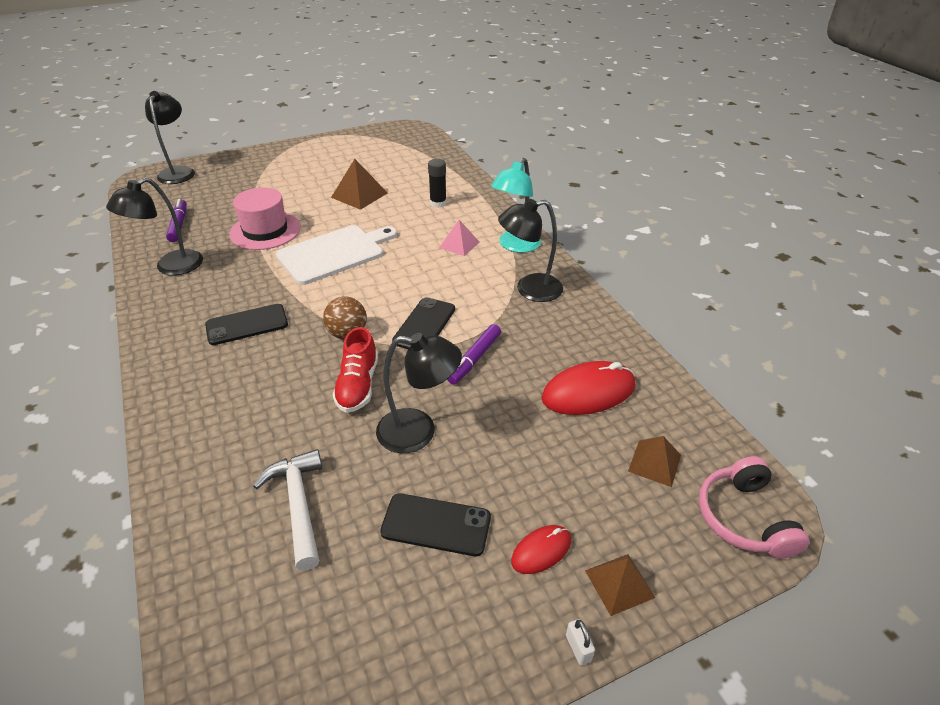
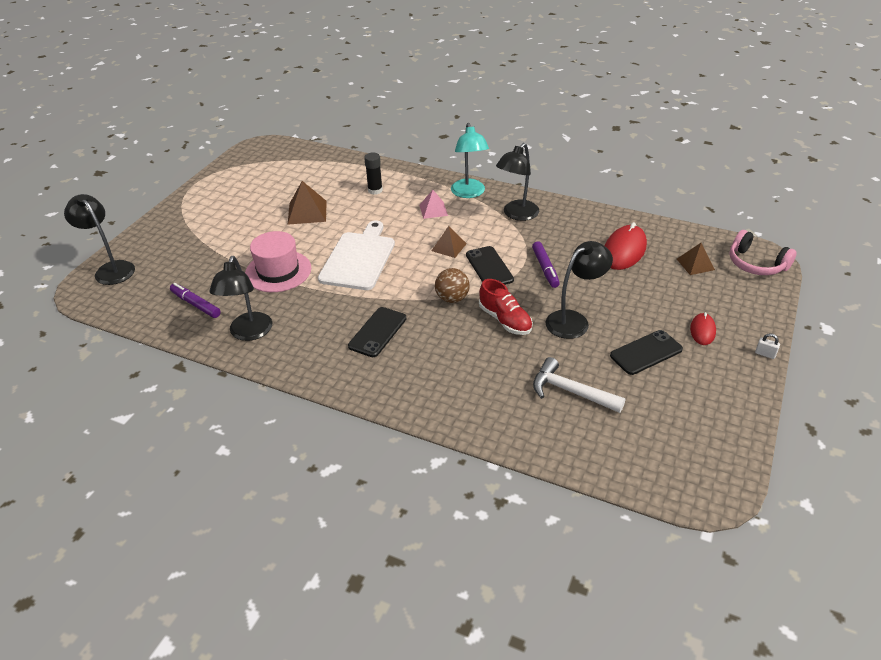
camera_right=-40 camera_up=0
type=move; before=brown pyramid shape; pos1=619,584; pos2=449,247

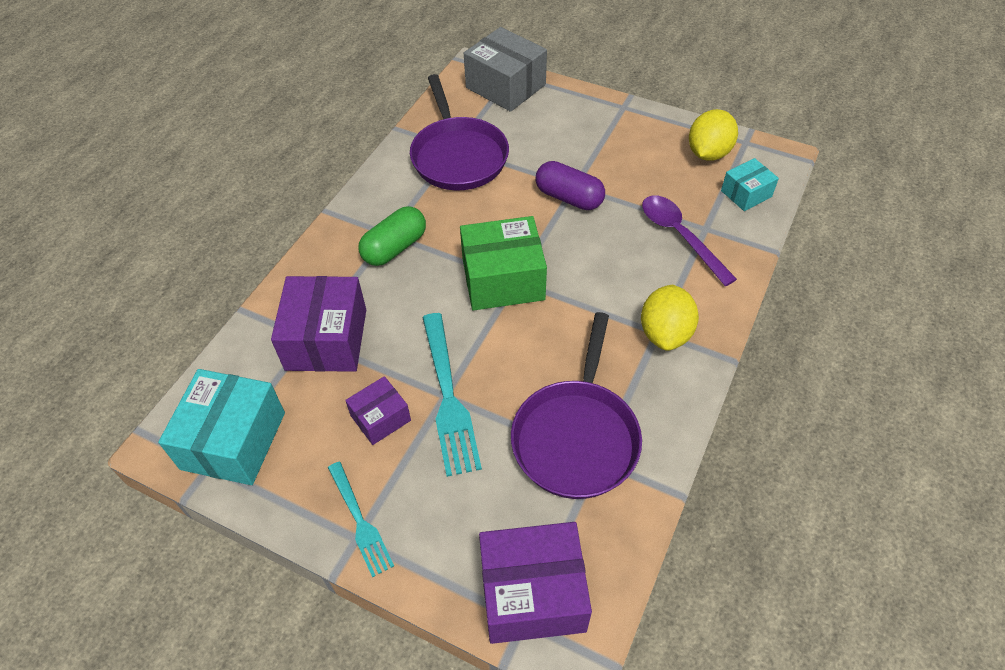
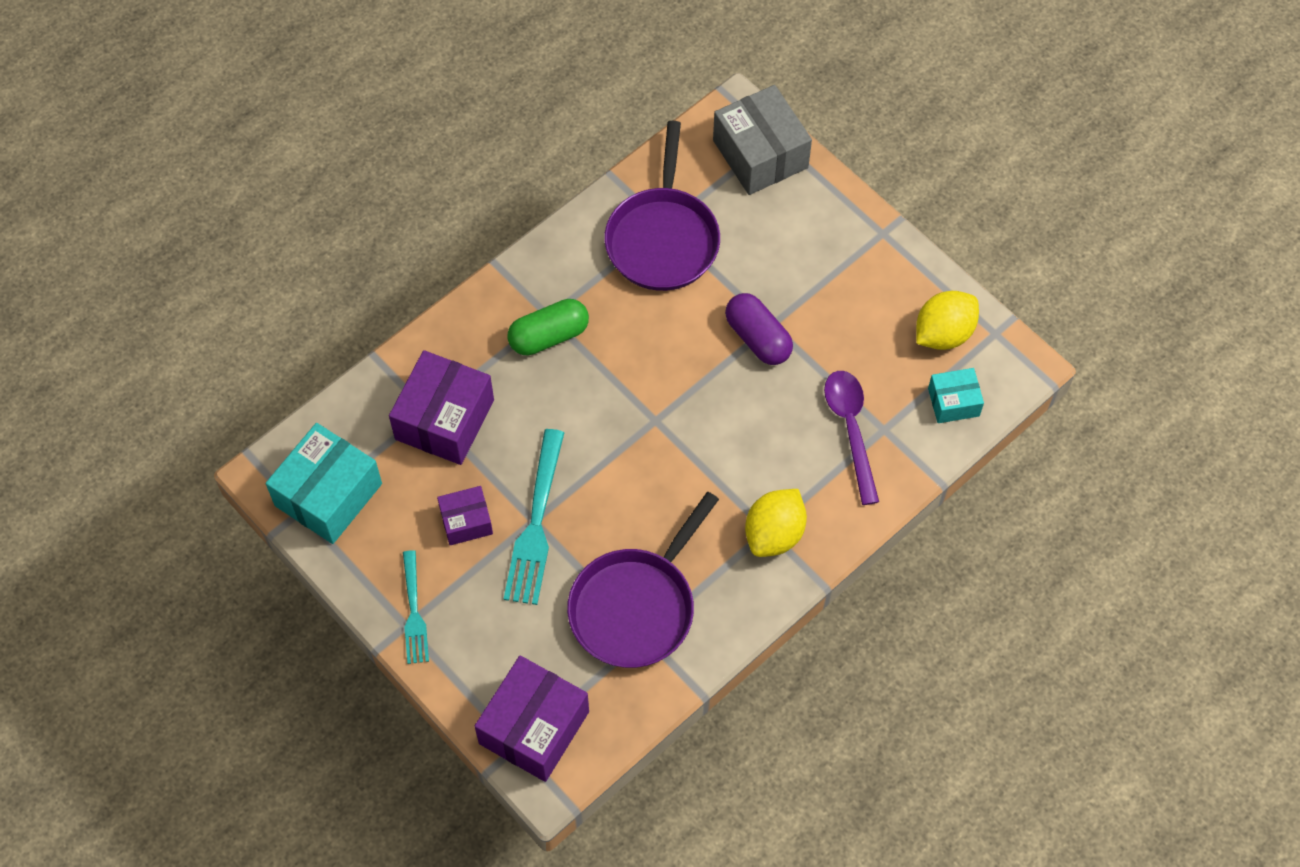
camera_right=20 camera_up=10
type=delete; before=emerald package; pos1=503,279
type=rotate; before=violet package; pos1=532,593; pos2=534,727; turn=-75

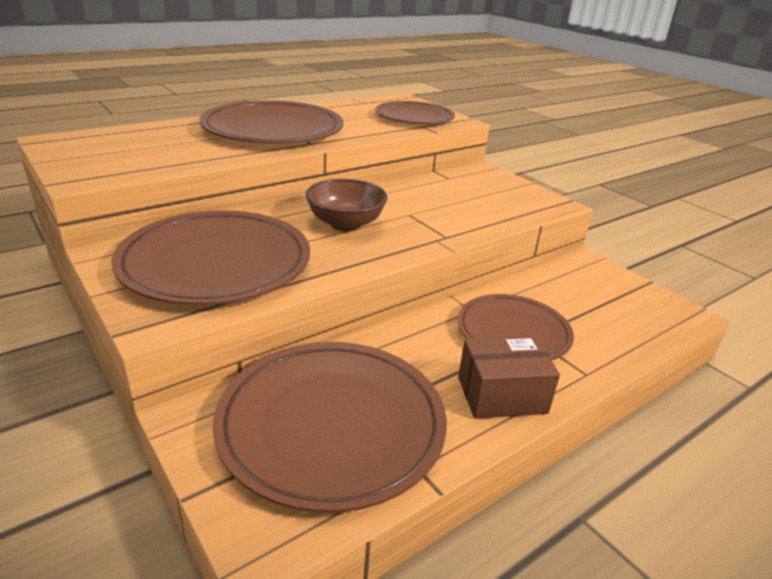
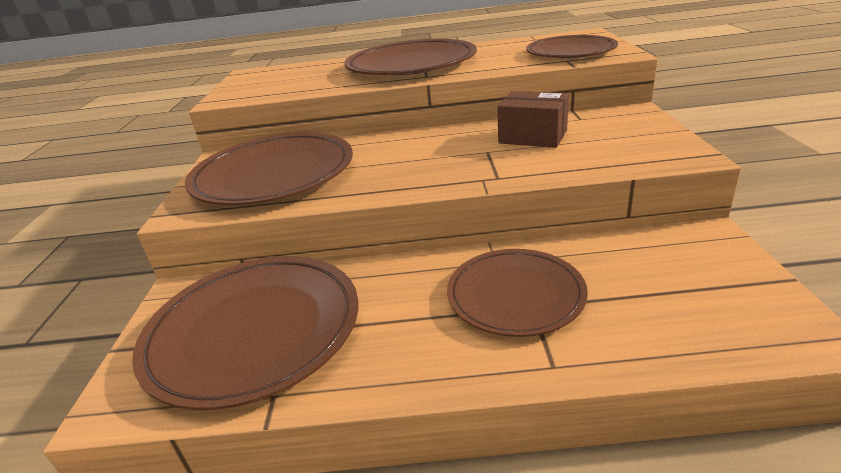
camera_right=40 camera_up=0
type=delete; before=brown serving bowl; pos1=345,224
type=move; before=brown package; pos1=501,395; pos2=532,137

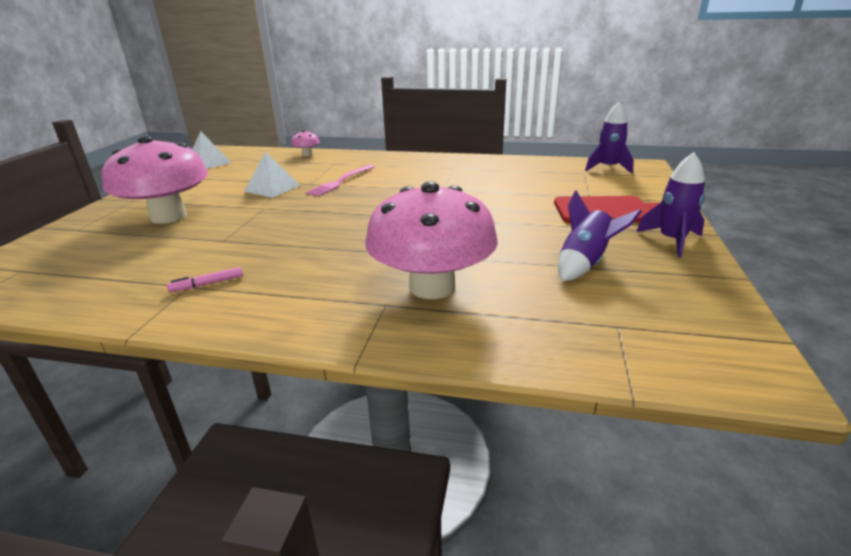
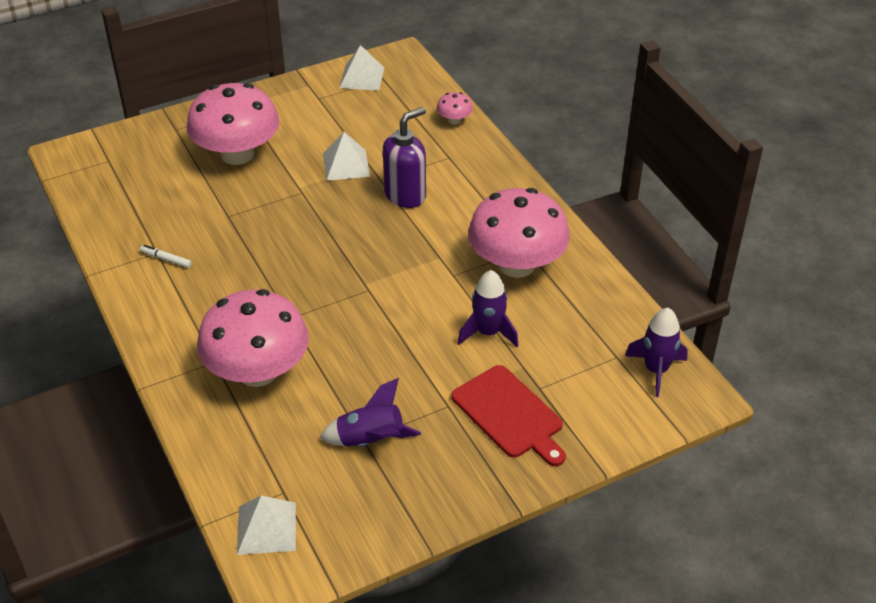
camera_right=50 camera_up=15
type=recolor; before=rosy marker pen; after=snow-white marker pen; pos1=207,284; pos2=166,259
type=replace; before=rosy table fork; after=violet soap dispenser; pos1=341,181; pos2=405,195
type=move; before=violet toy rocket; pos1=671,241; pos2=488,332
type=insert; after=snow-white pyramid shape; pos2=266,528
type=insert; after=rosy mushroom; pos2=516,264

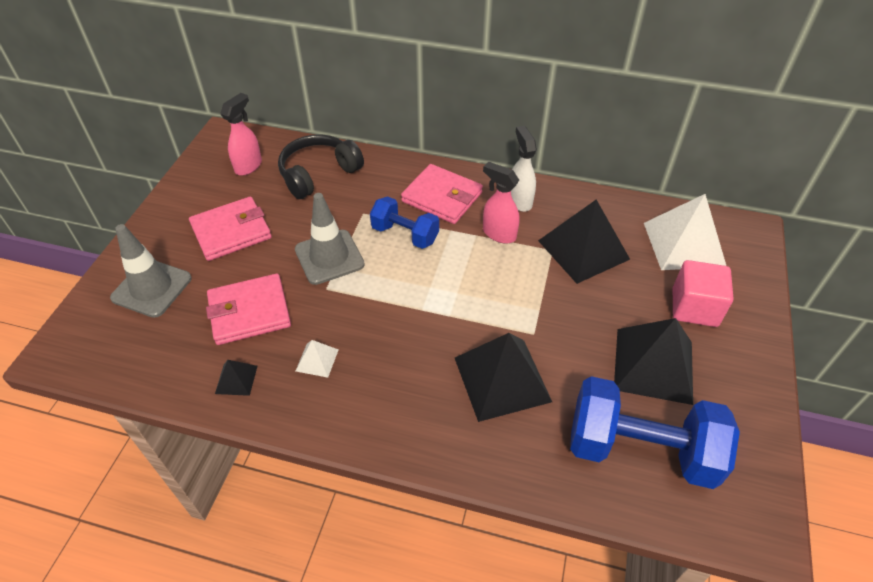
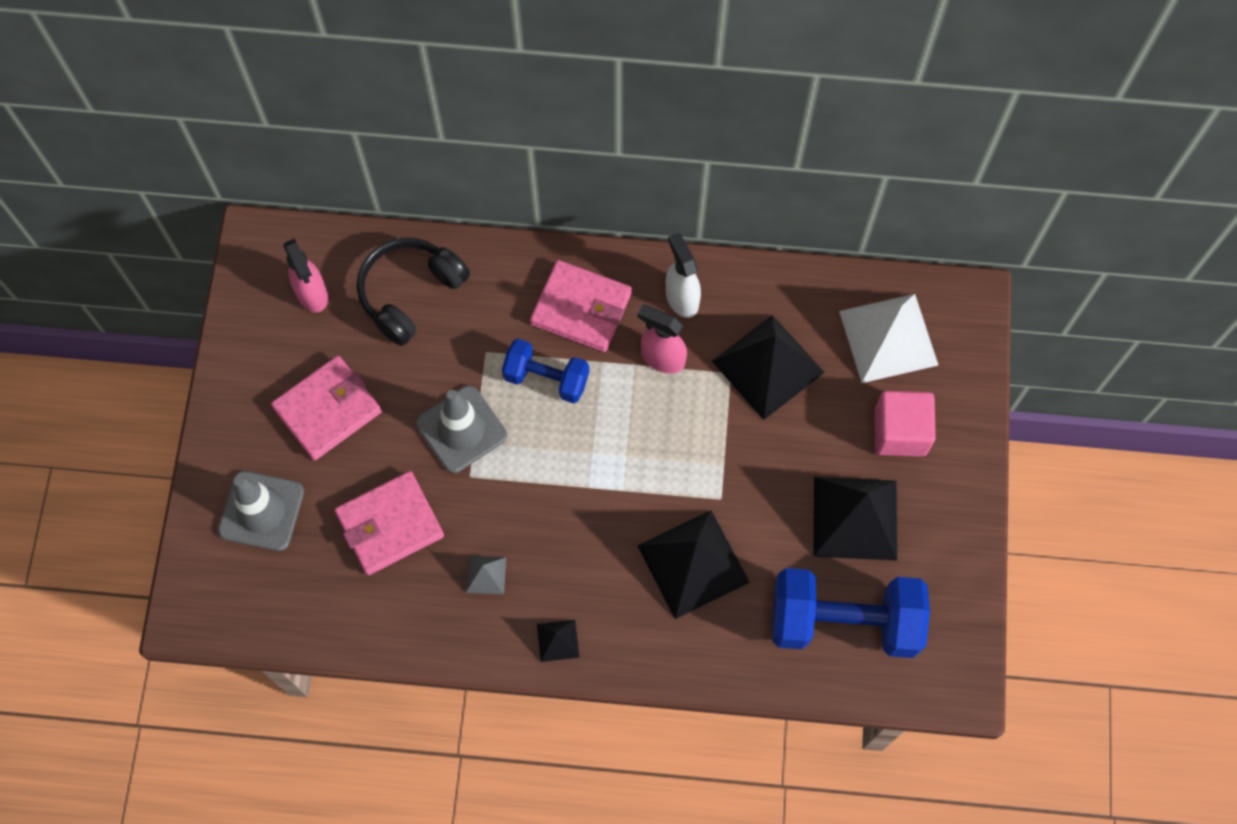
camera_right=-10 camera_up=20
type=move; before=black pyramid shape; pos1=236,379; pos2=558,640
type=rotate; before=rosy sprayer; pos1=249,166; pos2=312,294; turn=135
type=recolor; before=snow-white pyramid shape; after=grey pyramid shape; pos1=317,360; pos2=486,574

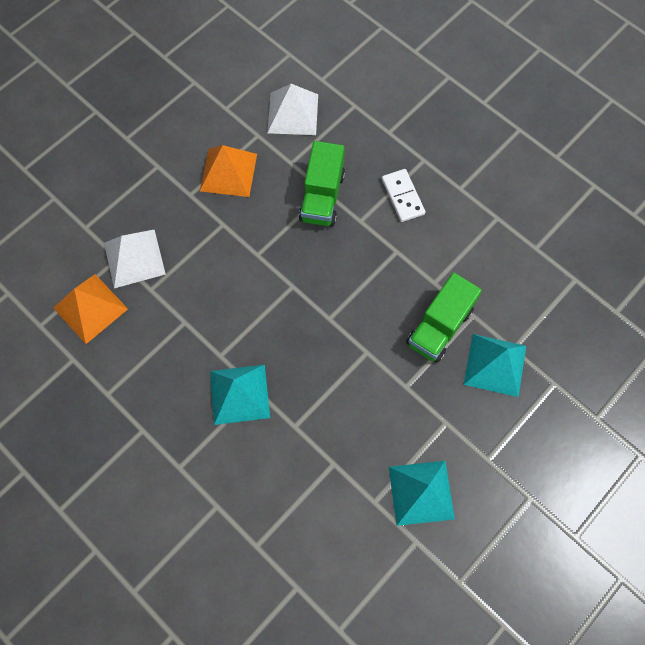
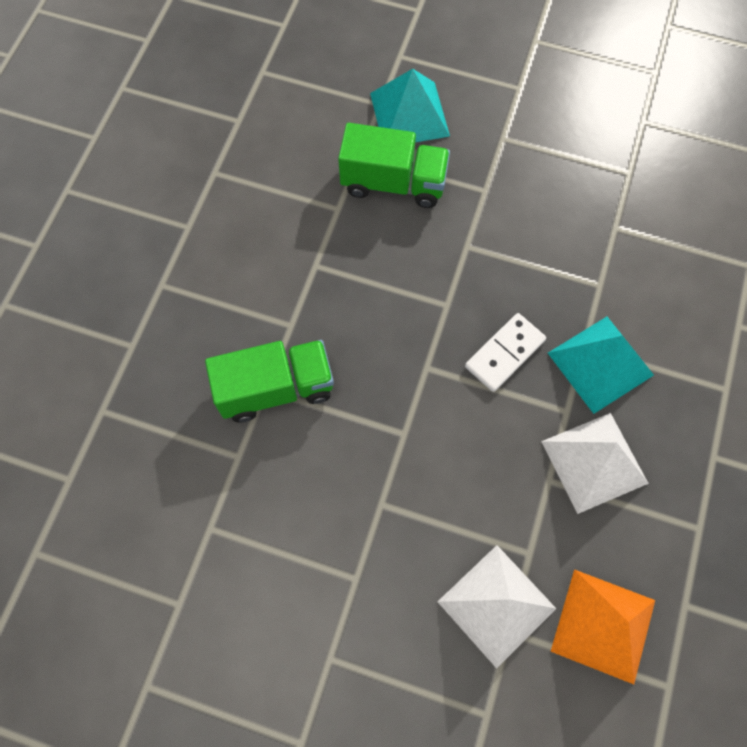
camera_right=-115 camera_up=0
type=delete; before=orange pyramid shape; pos1=228,172
type=move; before=snow-white pyramid shape; pos1=293,113; pos2=594,462
type=move; before=snow-white domino tile; pos1=402,197; pos2=505,354
type=delete; before=turquoise pyramid shape; pos1=421,492

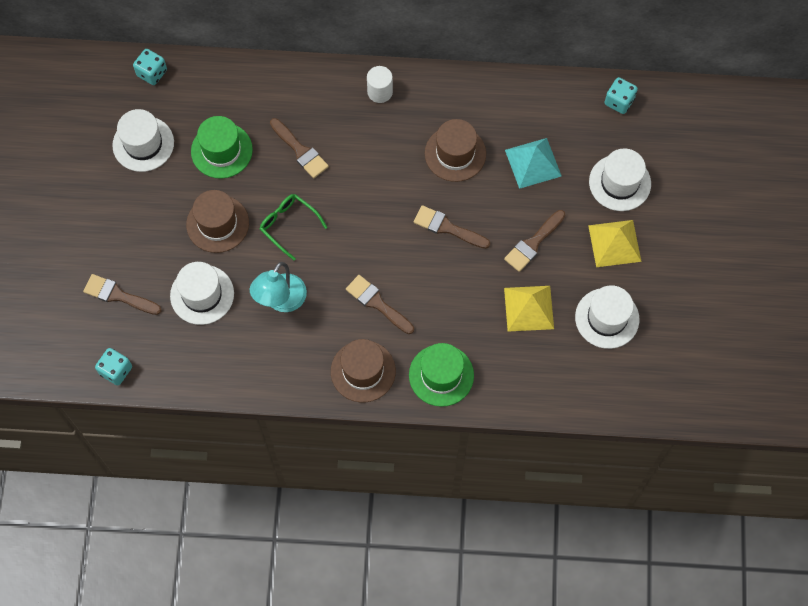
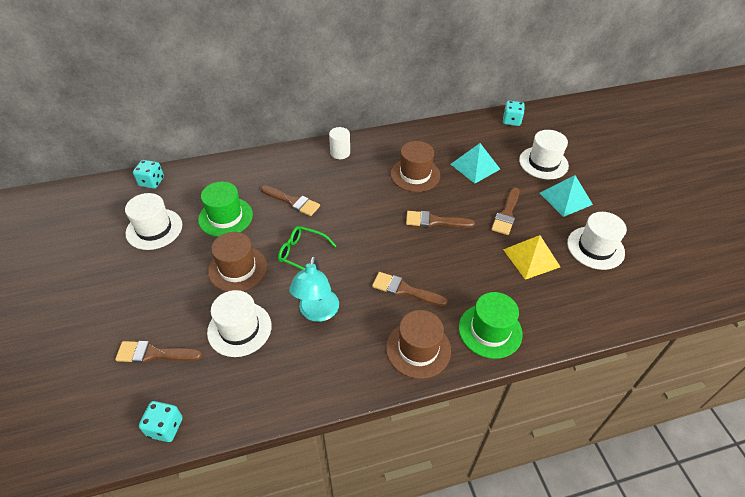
camera_right=-20 camera_up=-20
type=recolor; before=bright yellow pyramid shape; after=turquoise pyramid shape; pos1=614,243; pos2=565,198

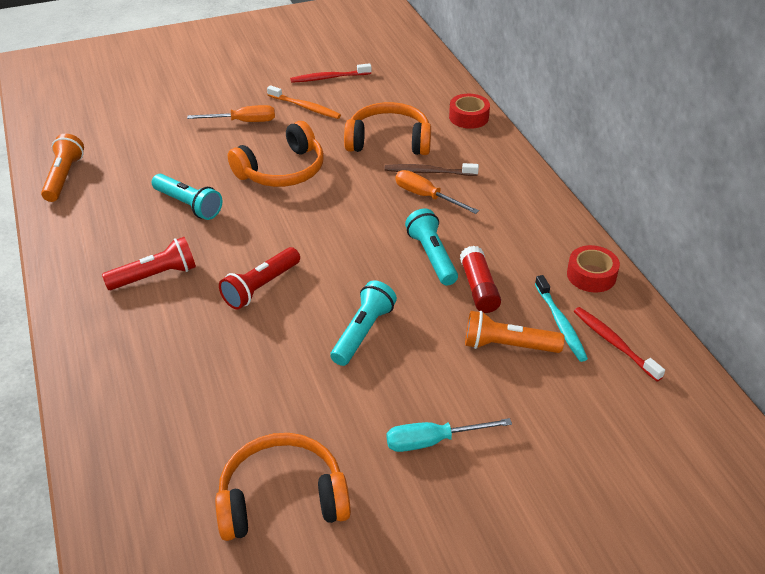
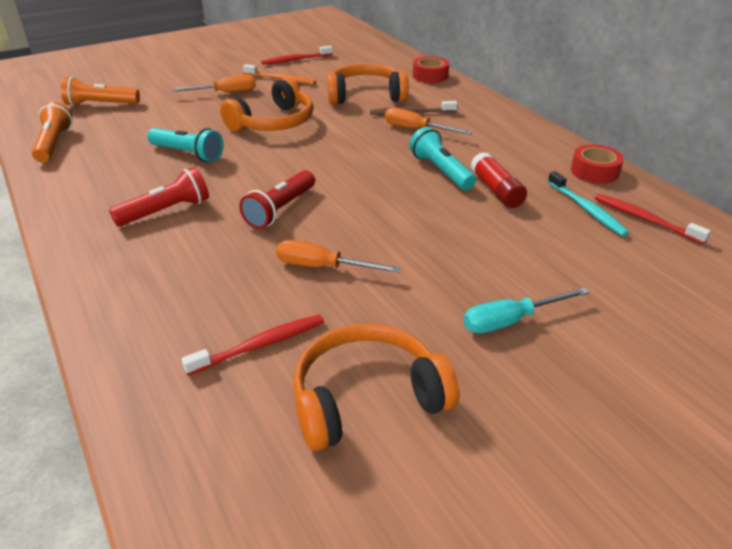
camera_right=-10 camera_up=-5
type=delete; before=turquoise flashlight; pos1=363,332
type=move; before=orange flashlight; pos1=507,346; pos2=100,104
type=insert; after=red tooth brush; pos2=259,345
type=insert; after=orange hand screwdriver; pos2=322,267

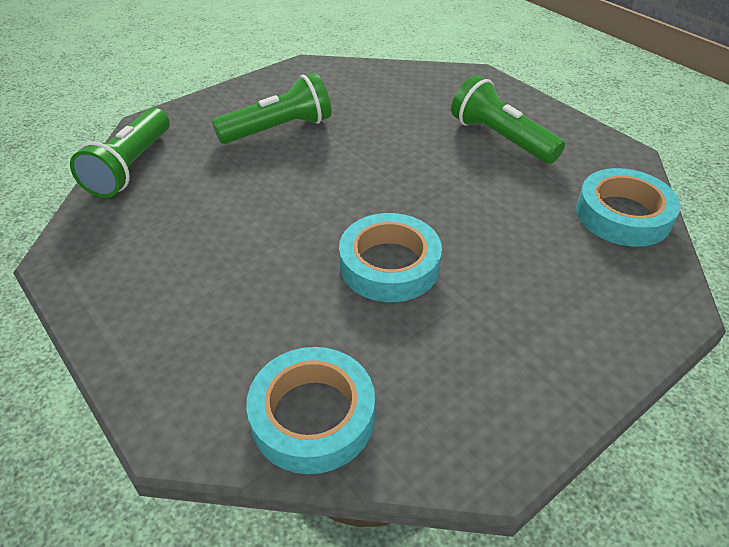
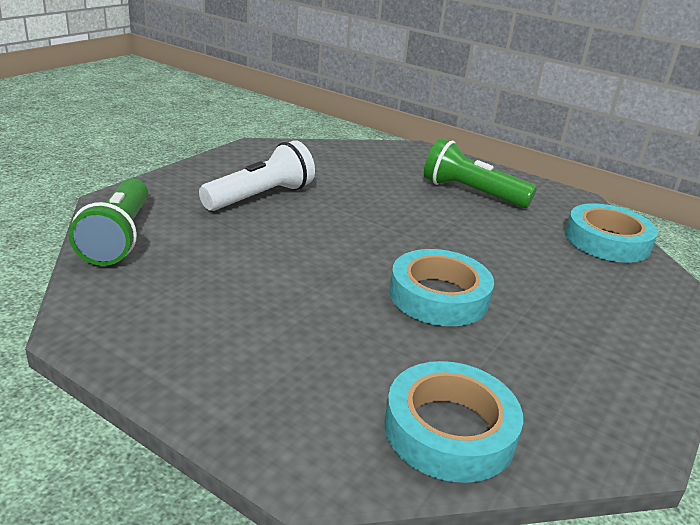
camera_right=-20 camera_up=-15
type=recolor; before=emerald flashlight; after=snow-white flashlight; pos1=279,129; pos2=261,197

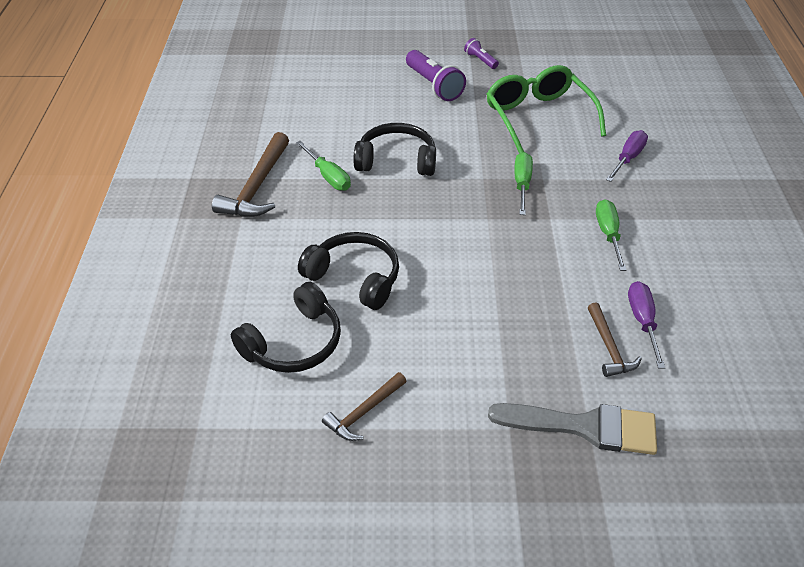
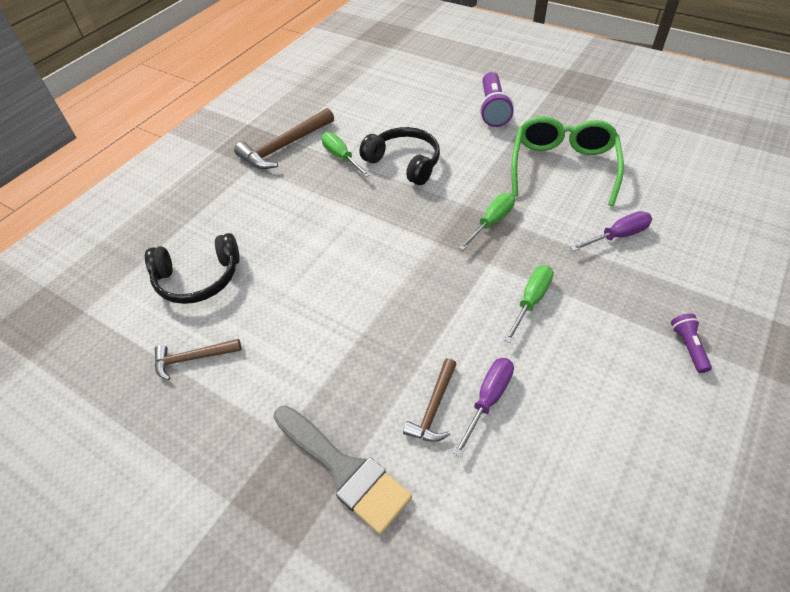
camera_right=35 camera_up=5
type=rotate; before=emerald hand screwdriver; pos1=328,176; pos2=341,157; turn=150
type=delete; before=black headphones; pos1=355,277
type=move; before=violet flashlight; pos1=480,60; pos2=688,346

